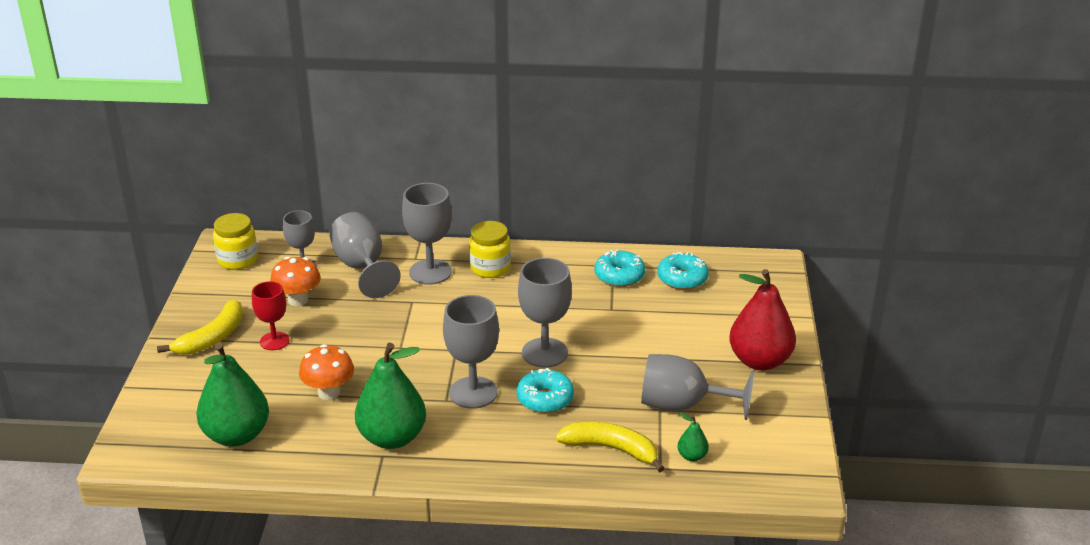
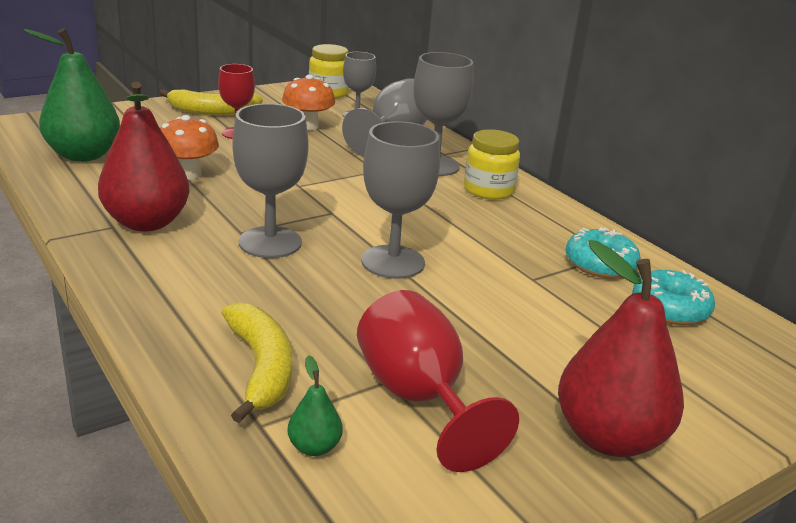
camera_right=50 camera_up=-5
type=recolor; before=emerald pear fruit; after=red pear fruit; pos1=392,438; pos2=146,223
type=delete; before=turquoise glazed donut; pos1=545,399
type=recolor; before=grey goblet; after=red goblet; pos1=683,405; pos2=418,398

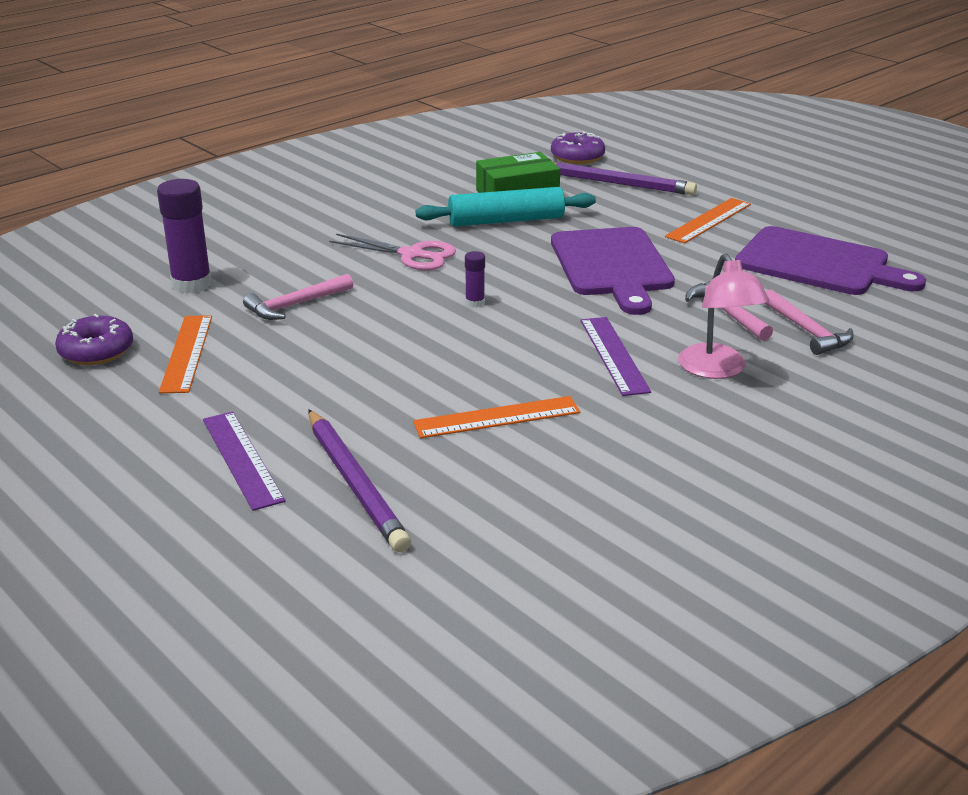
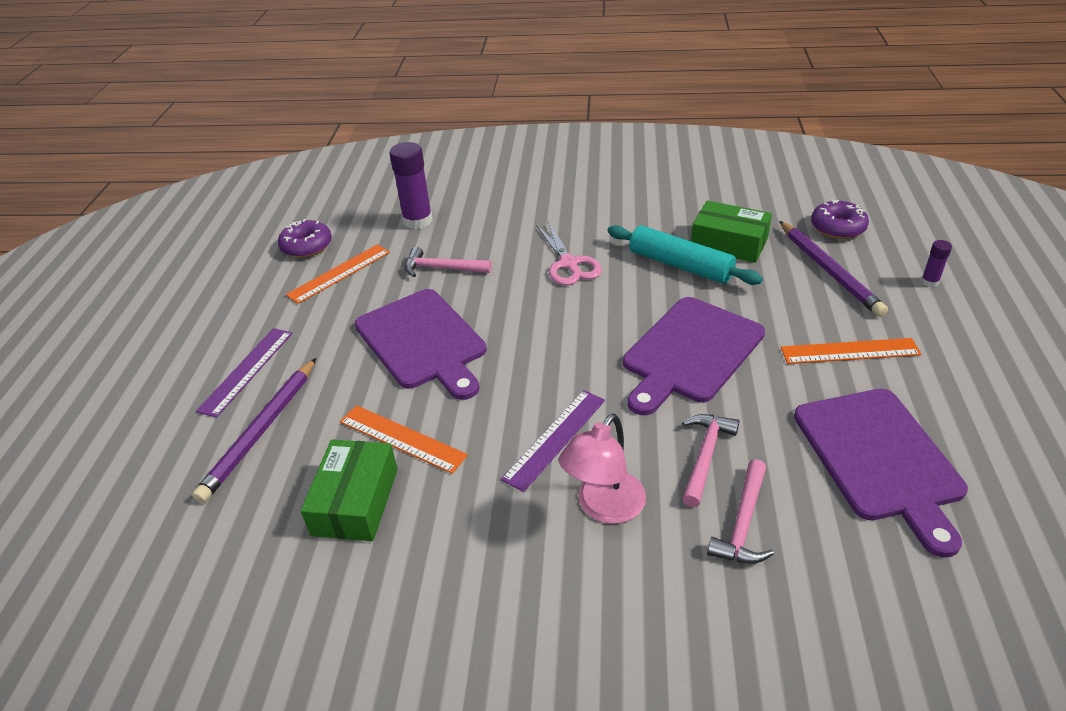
camera_right=50 camera_up=10
type=move; before=violet stick of glue; pos1=475,302; pos2=929,282
type=insert; after=emerald package; pos2=355,501
type=insert; after=violet bread board; pos2=422,341

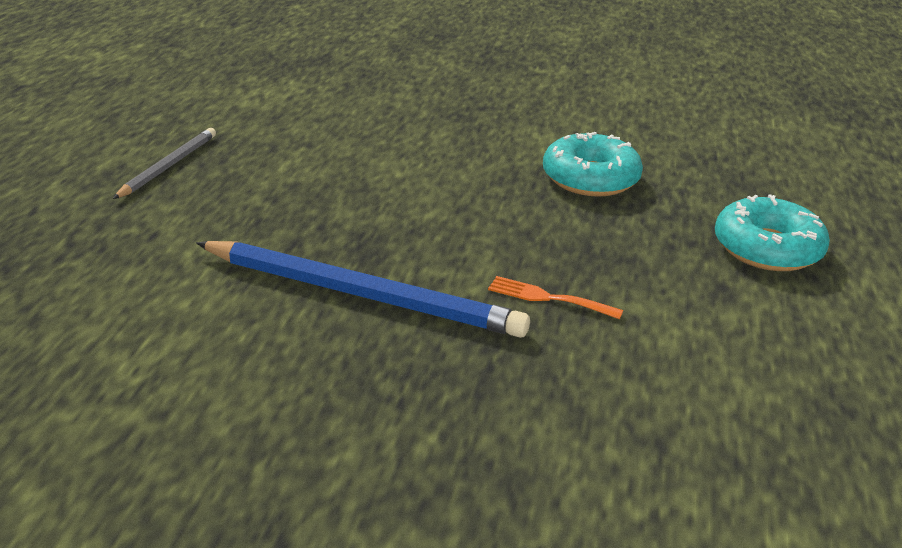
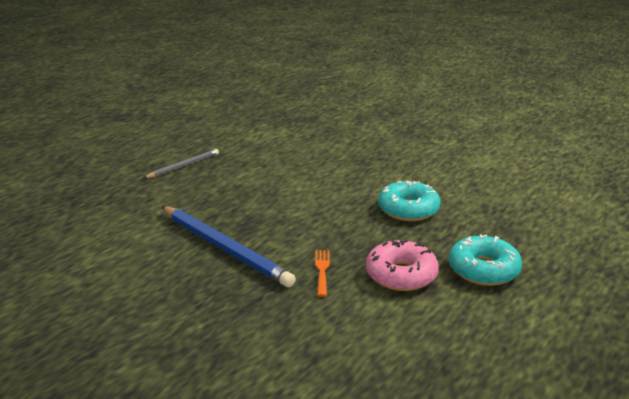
camera_right=25 camera_up=-5
type=rotate; before=orange table fork; pos1=548,298; pos2=322,270; turn=45
type=insert; after=rosy glazed donut; pos2=401,275

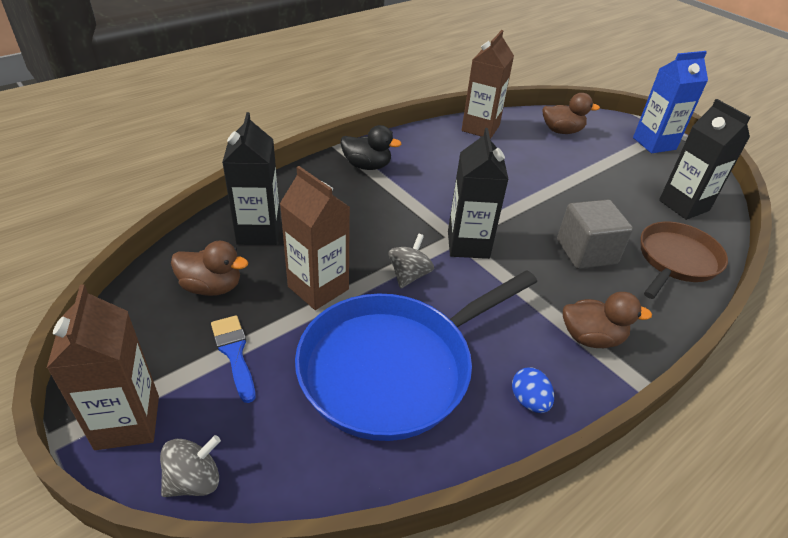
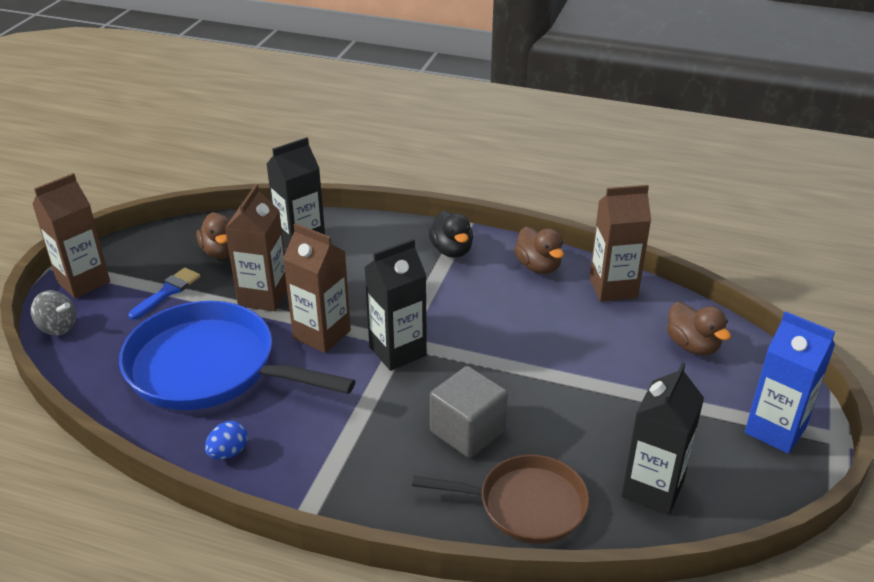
camera_right=60 camera_up=-5
type=replace; before=grey toy top; after=brown milk carton; pos1=409,275; pos2=322,334
type=move; before=brown rubber duck; pos1=591,337; pos2=538,266

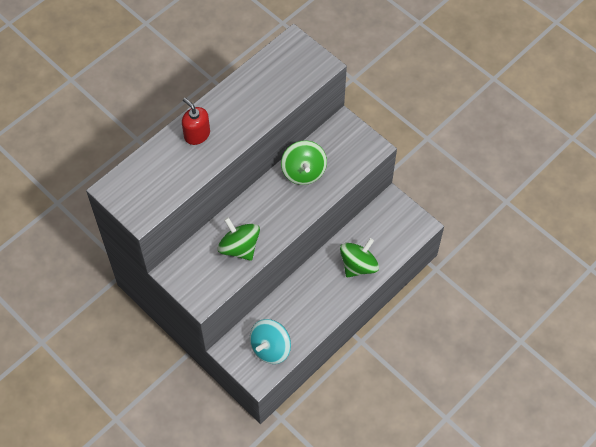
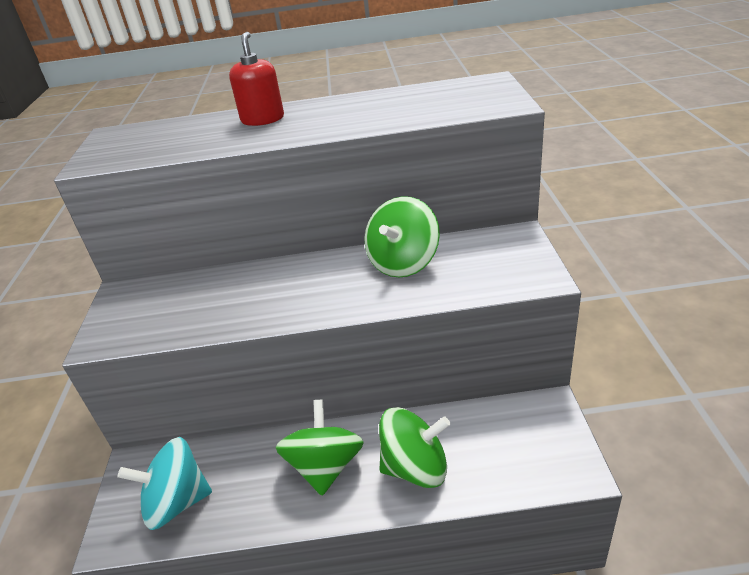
camera_right=45 camera_up=-25
type=move; before=emerald toy top; pos1=239,247; pos2=325,466

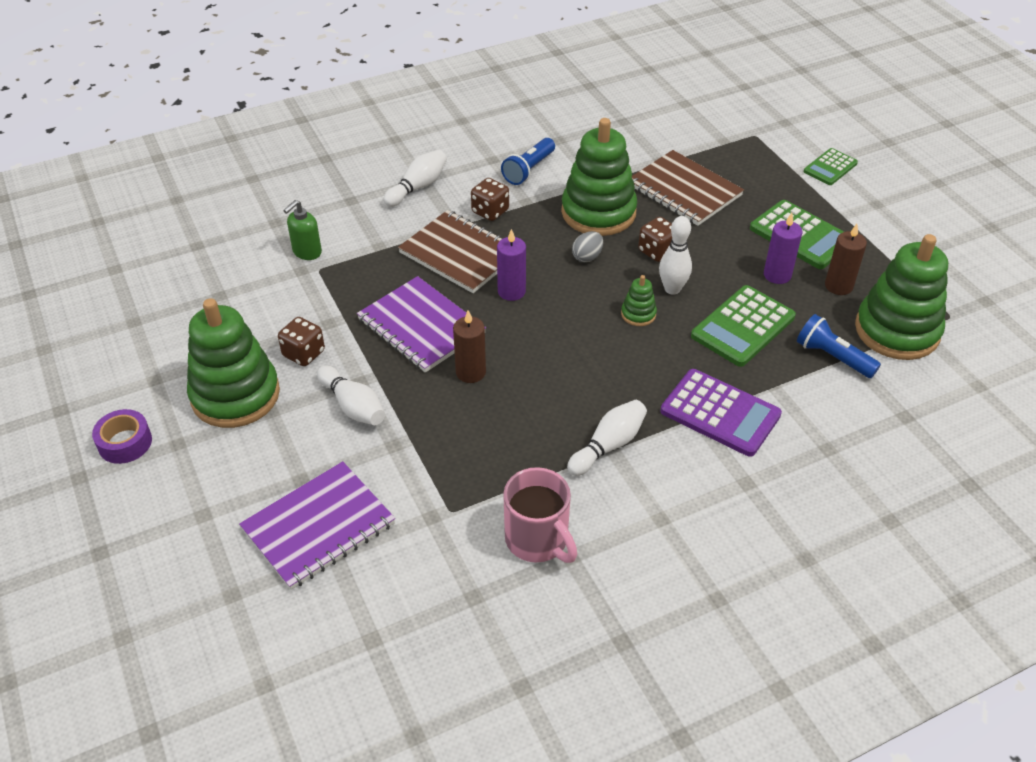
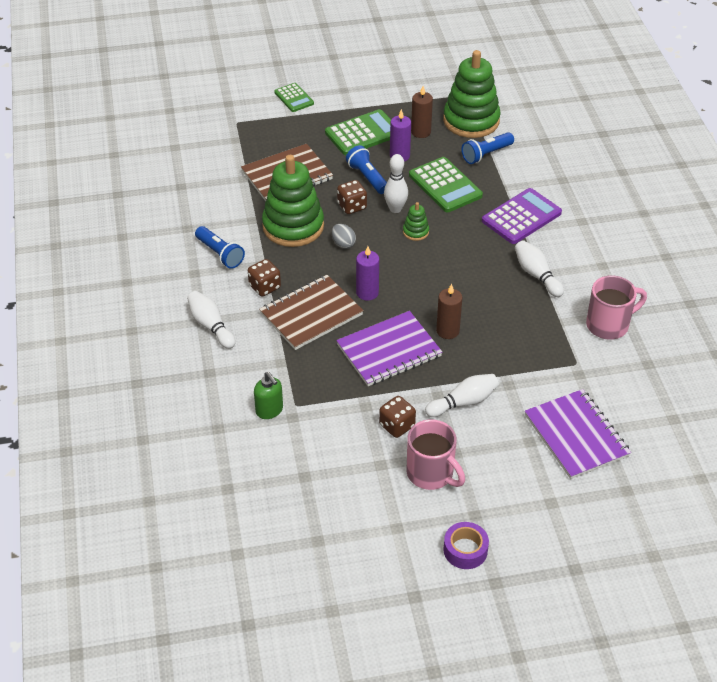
camera_right=-75 camera_up=0
type=replace; before=emerald stacking toy; after=rosy coffee mug; pos1=235,395; pos2=431,473
type=insert; after=cobalt flashlight; pos2=367,177

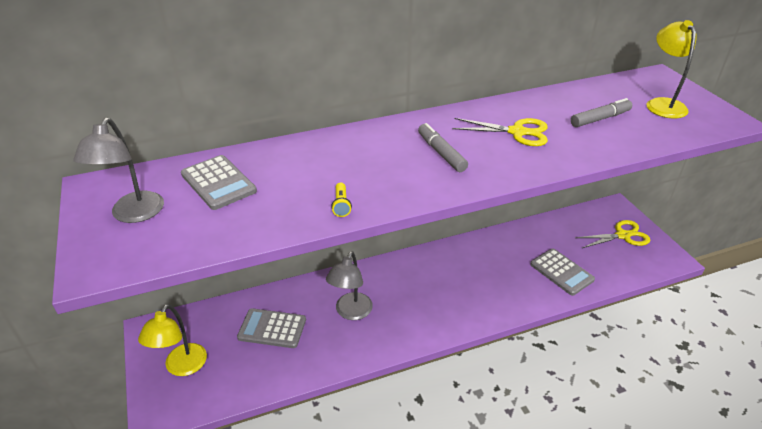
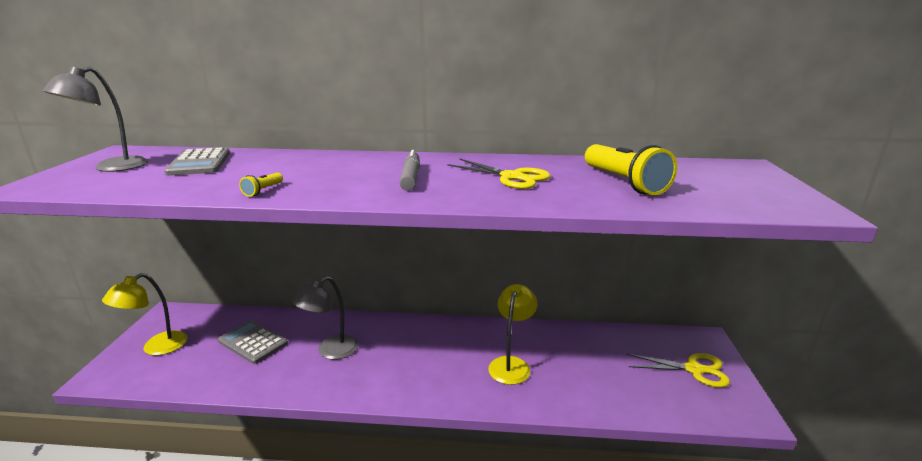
camera_right=25 camera_up=-15
type=delete; before=grey pocket calculator; pos1=561,272
type=replace; before=grey marker pen; after=bright yellow flashlight; pos1=600,119; pos2=624,183
type=move; before=bright yellow desk lamp; pos1=662,104; pos2=511,364

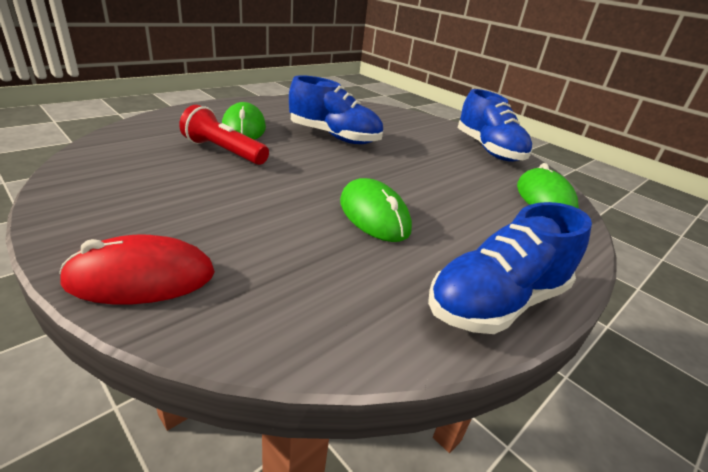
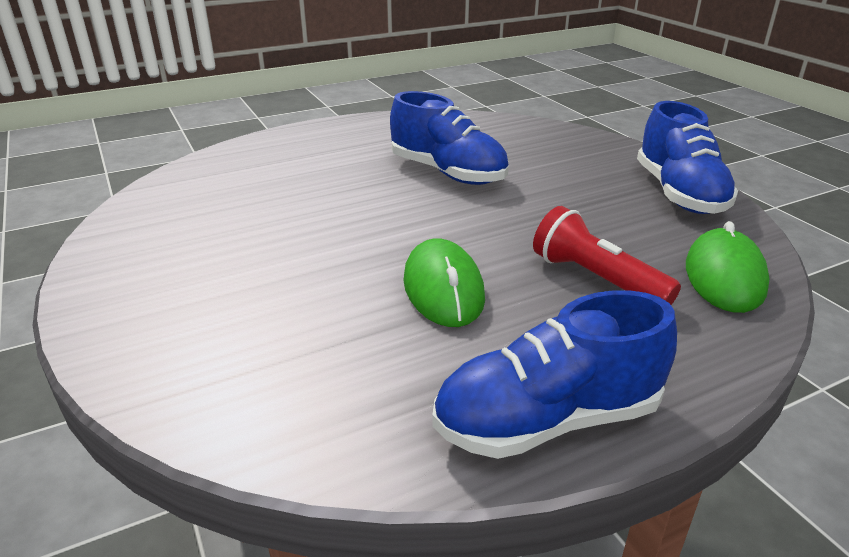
camera_right=20 camera_up=0
type=delete; before=red computer mouse; pos1=141,278
type=move; before=red flashlight; pos1=224,151; pos2=596,279
type=delete; before=emerald computer mouse; pos1=244,128

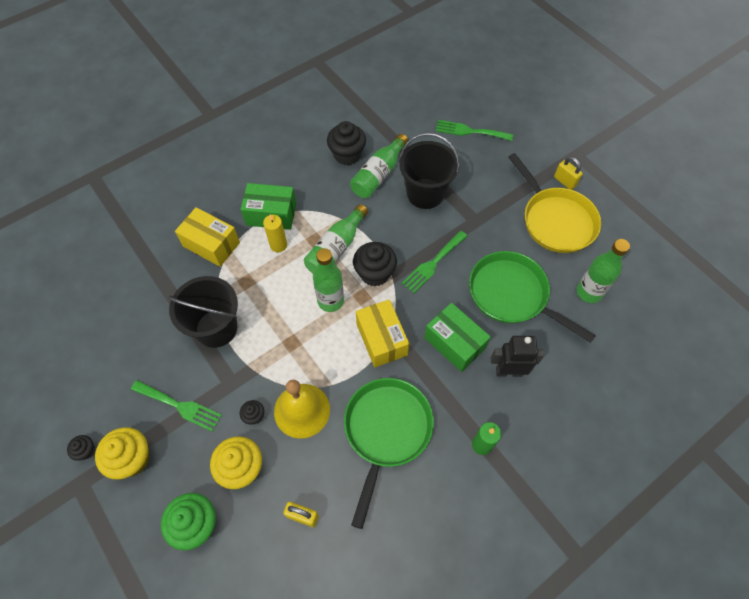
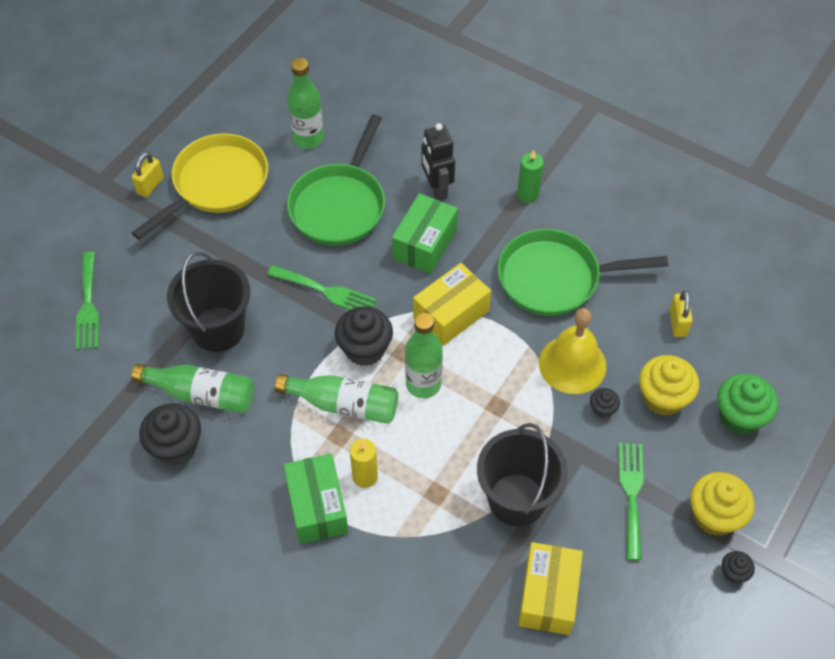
camera_right=-110 camera_up=-5
type=move; before=bright yellow package; pos1=211,244; pos2=548,596

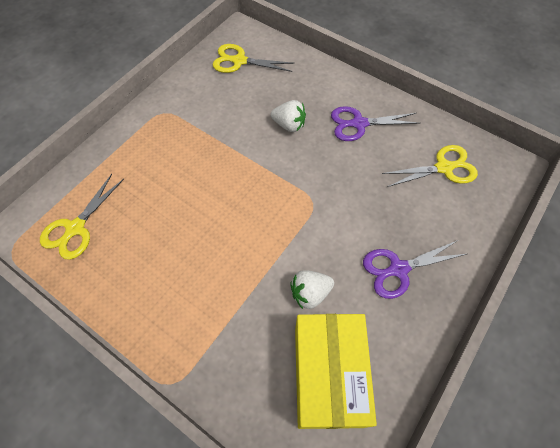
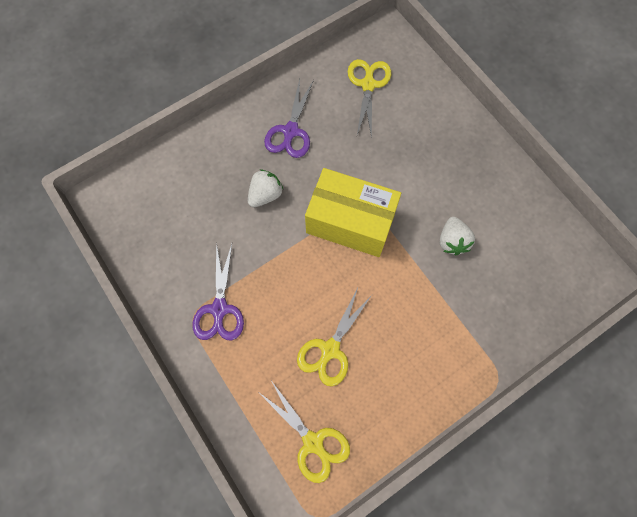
camera_right=-70 camera_up=10
type=move; before=bright yellow shears; pos1=239,61; pos2=330,350
type=move; before=bright yellow package; pos1=327,376; pos2=350,222
type=move; before=violet shears; pos1=398,269; pos2=219,309

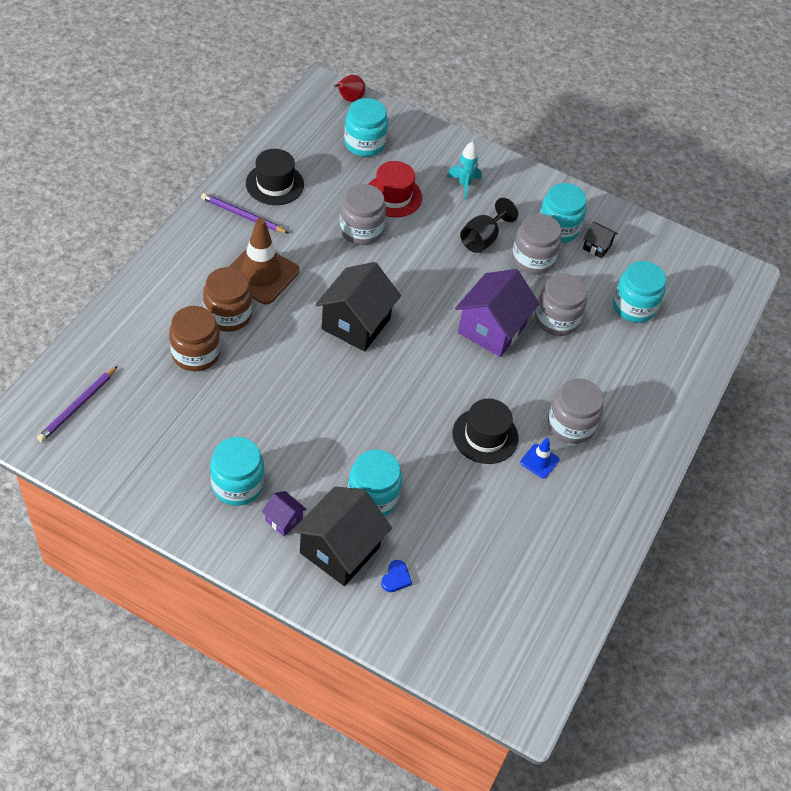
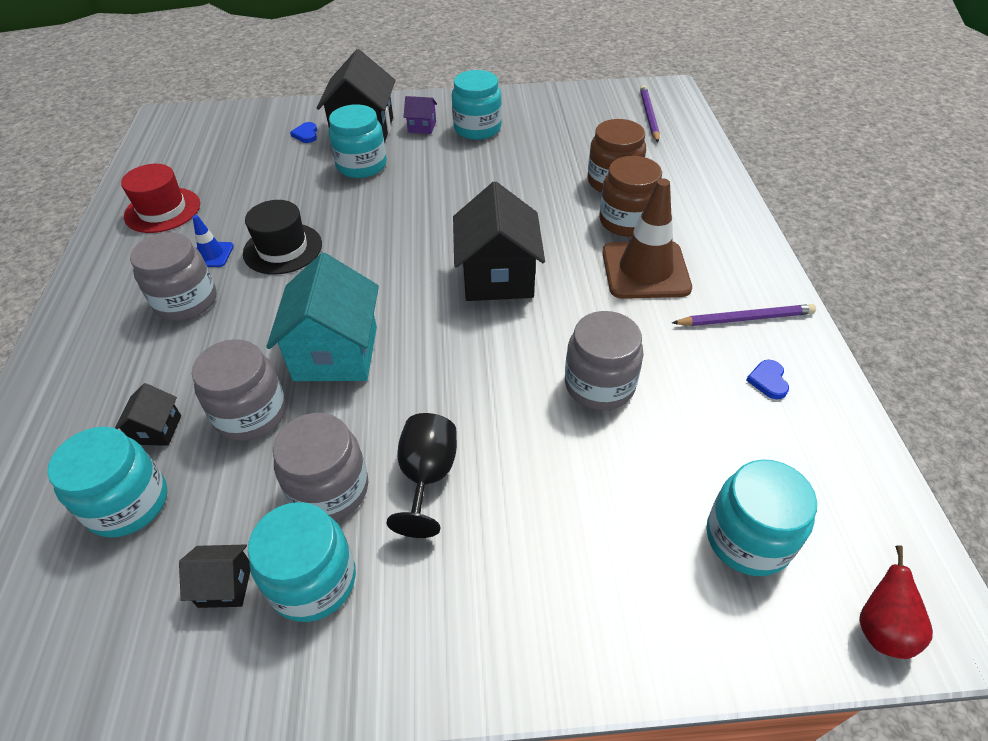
camera_right=155 camera_up=-5
type=replace; before=black top hat; after=cobalt love heart; pos1=275,184; pos2=768,381
type=move; before=red top hat; pos1=393,196; pos2=162,210
type=delete; before=turquoise toy rocket; pos1=464,184
type=recolor; before=violet house; after=turquoise house; pos1=491,329; pos2=336,353
type=insert; after=black house; pos2=157,430

